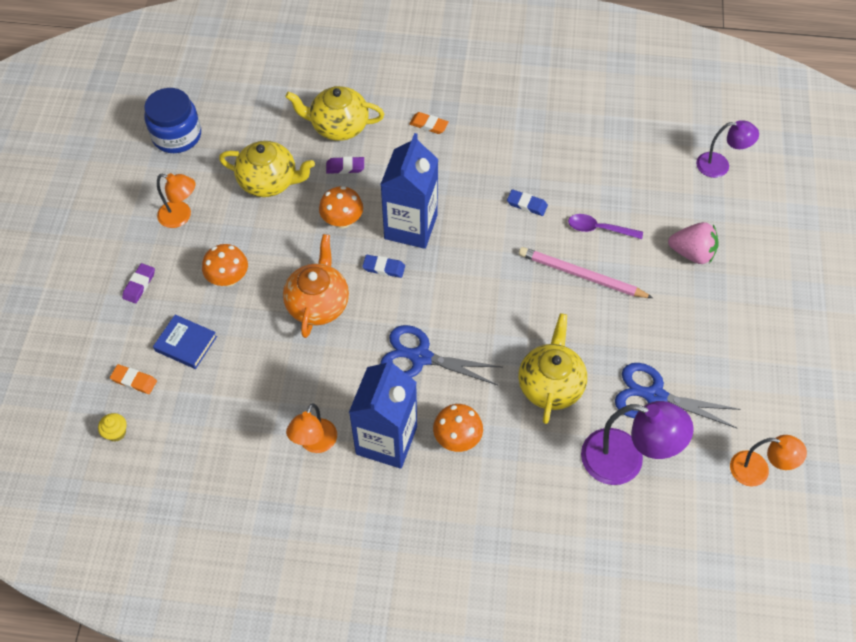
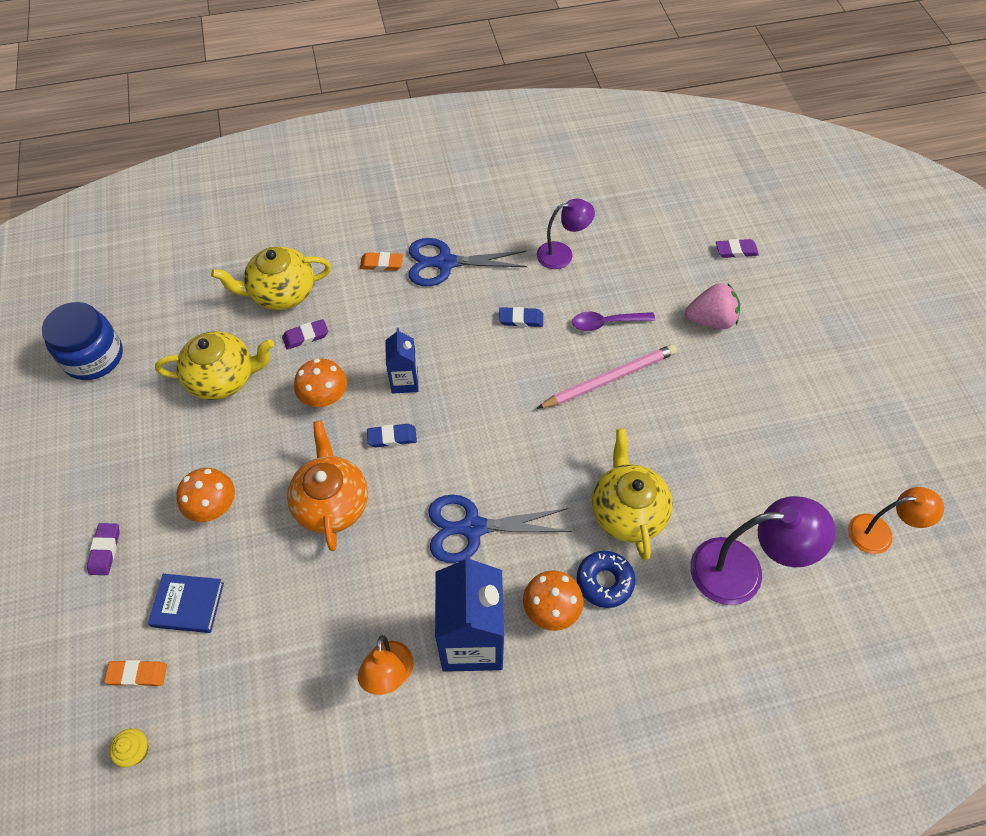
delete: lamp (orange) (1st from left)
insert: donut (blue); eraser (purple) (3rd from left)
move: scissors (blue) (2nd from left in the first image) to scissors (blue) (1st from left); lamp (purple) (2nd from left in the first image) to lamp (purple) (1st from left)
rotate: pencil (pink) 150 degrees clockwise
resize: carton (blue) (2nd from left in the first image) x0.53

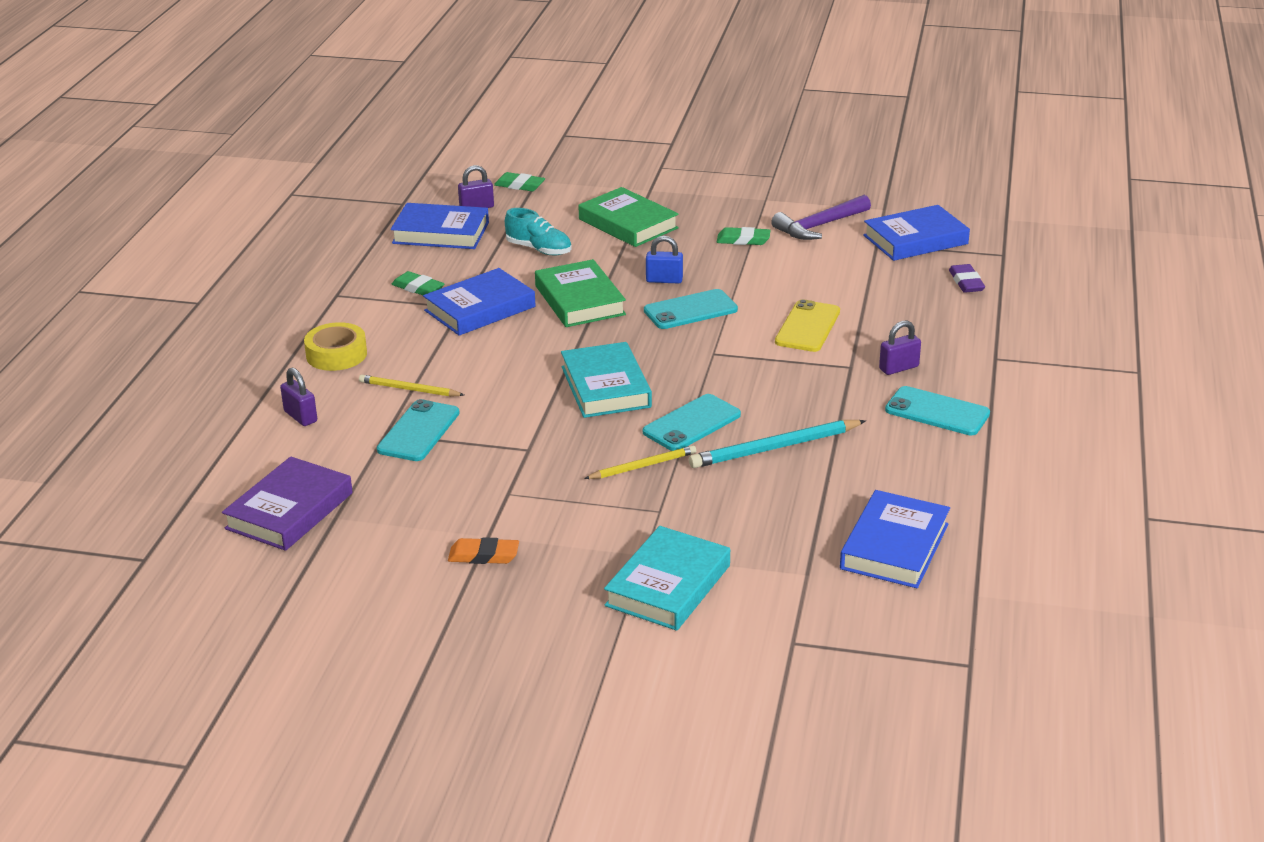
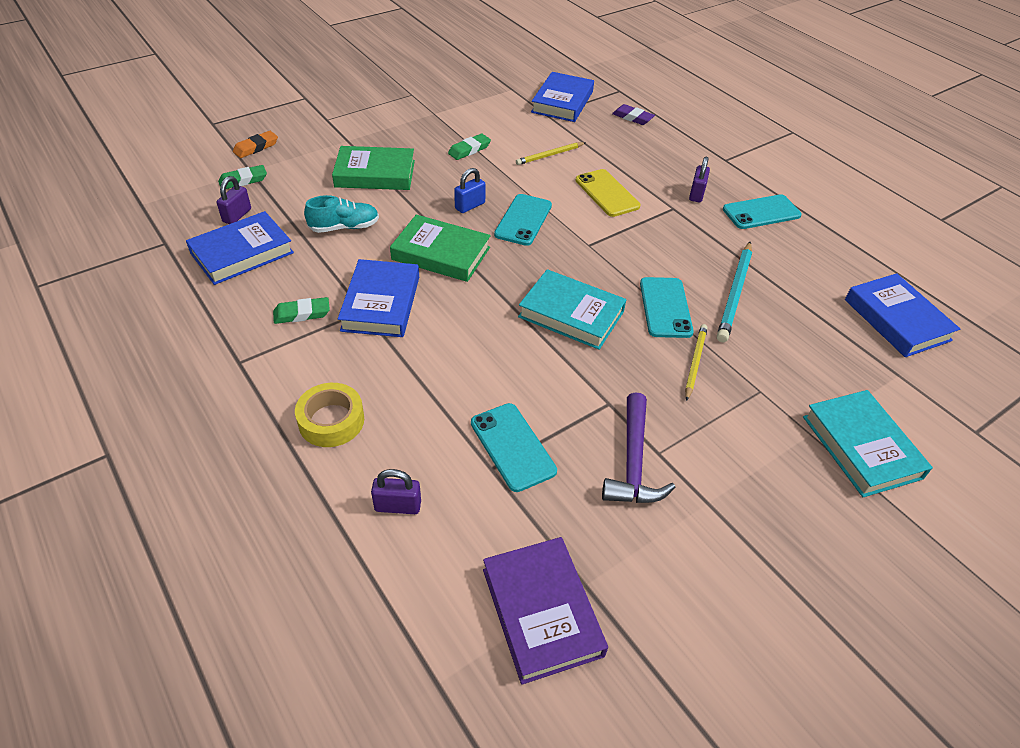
move: eraser (orange); pencil (yellow) (1st from left); hammer (purple)

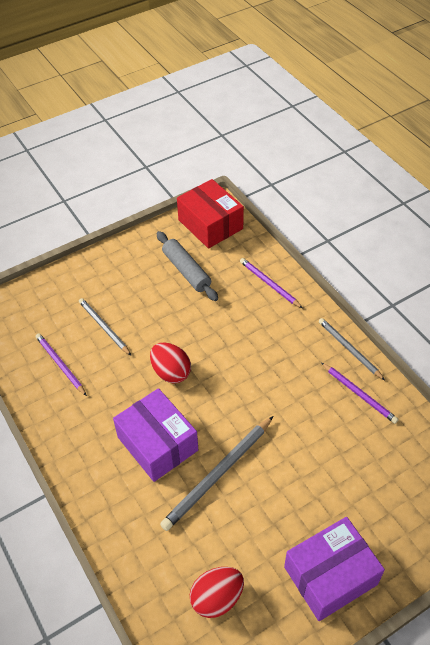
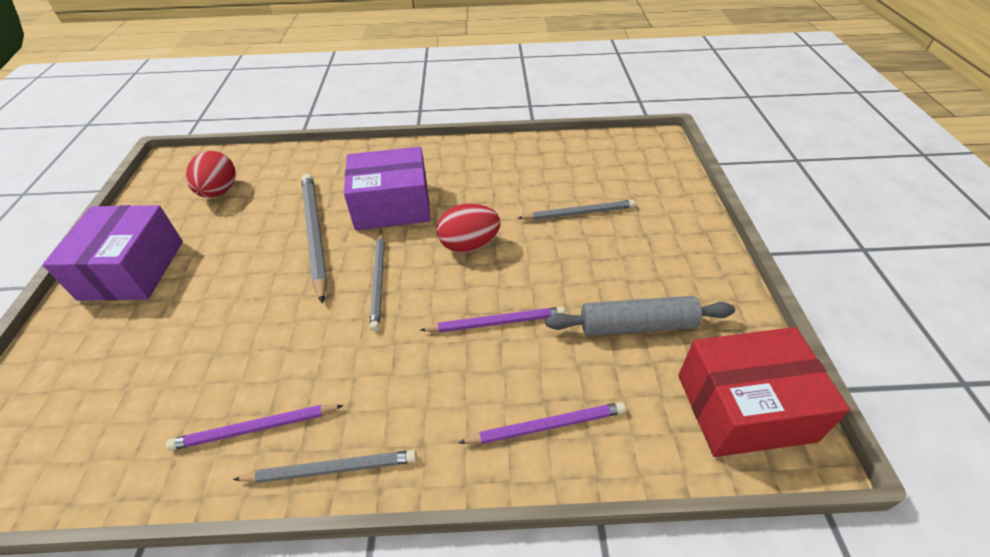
insert: pencil (grey) (3rd from left)
move: pencil (purple) (1st from left in the first image) to pencil (purple) (2nd from left)

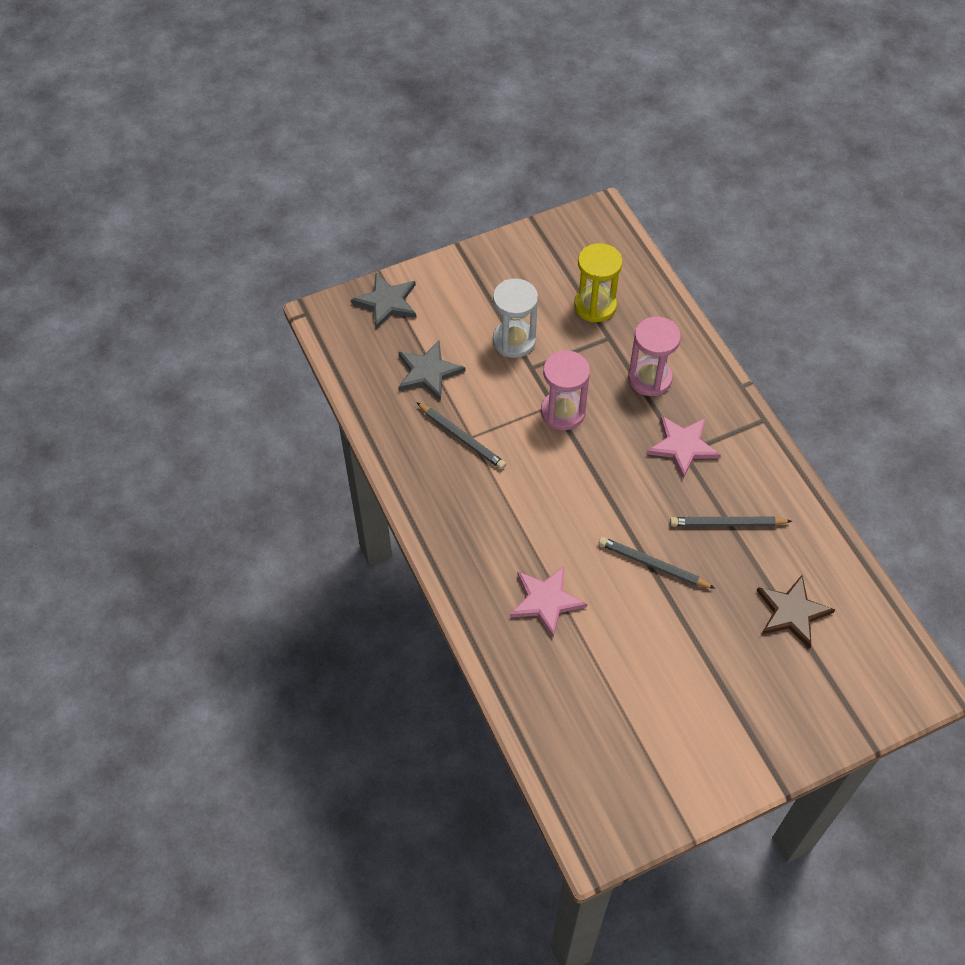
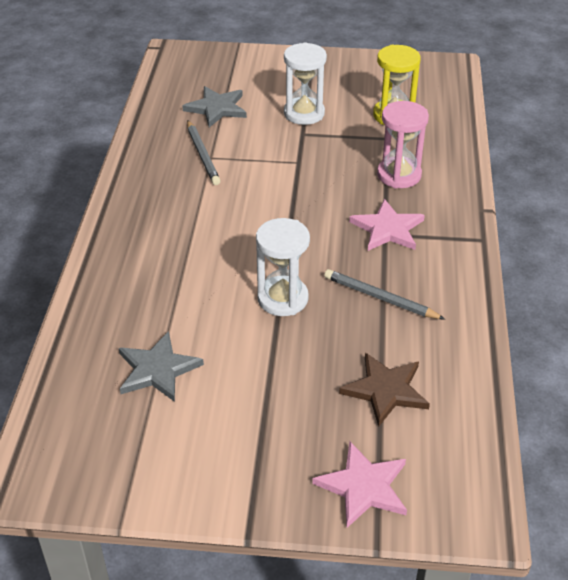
delete: hourglass (pink) (1st from left)
move: star (grey) (1st from left); star (pink) (1st from left)
replace: pencil (grey) (2nd from left) to hourglass (white) (1st from left)

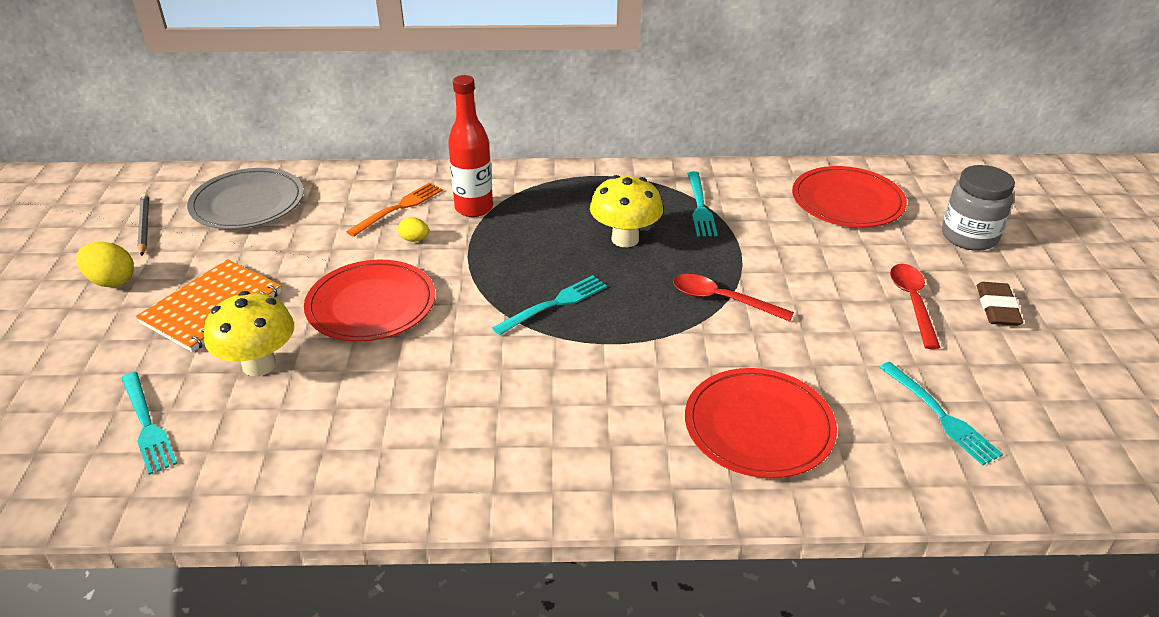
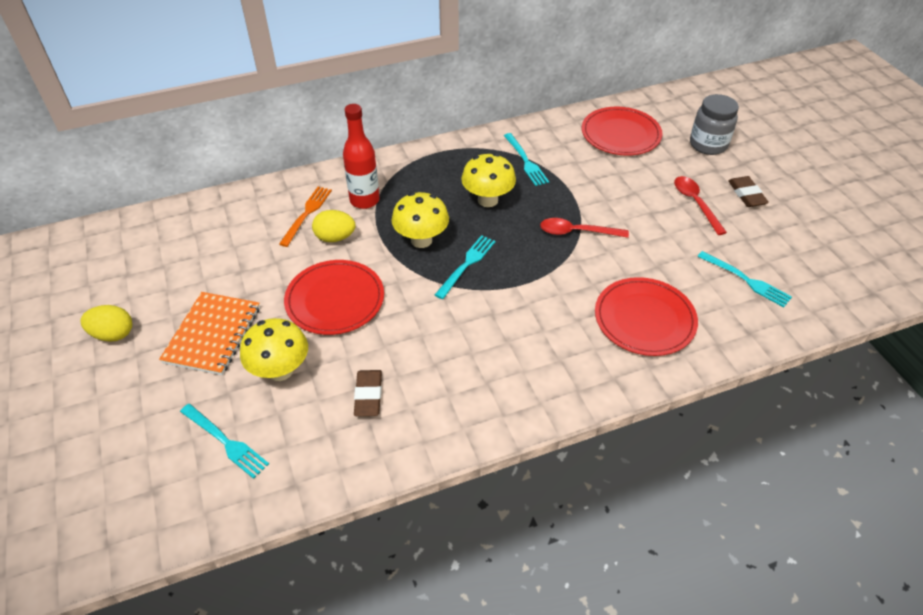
delete: pencil (grey); plate (grey)
insert: eraser (brown) (1st from left); mushroom (yellow) (2nd from left)
resize: egg (yellow) (2nd from left) x1.70

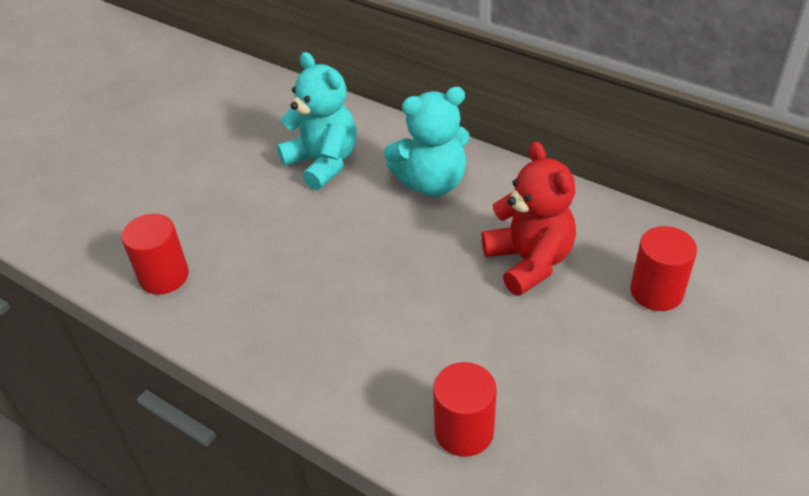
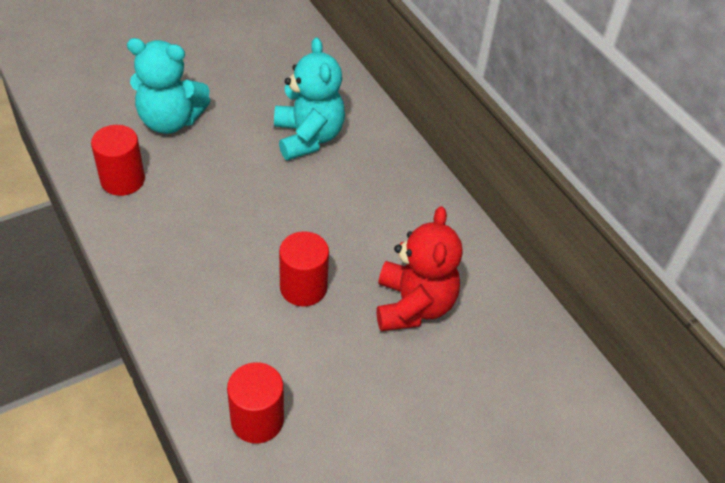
move: teddy bear (turquoise) (2nd from left in the first image) to teddy bear (turquoise) (1st from left); cylinder (red) (3rd from left)

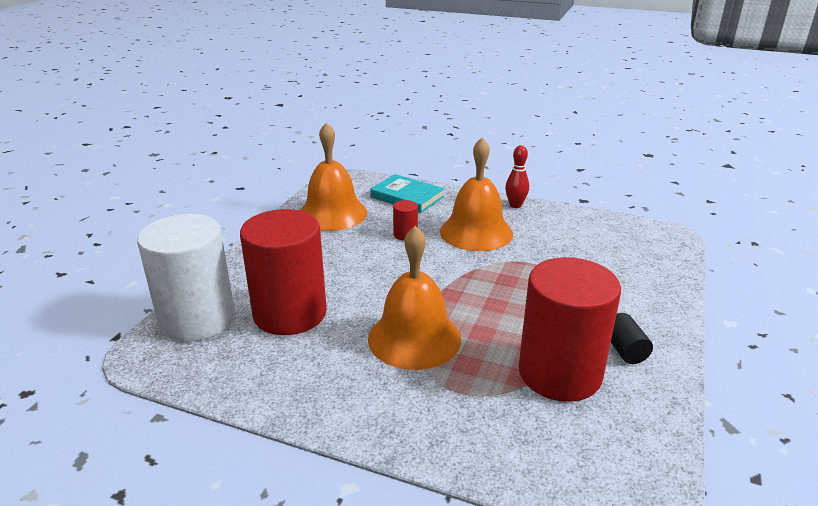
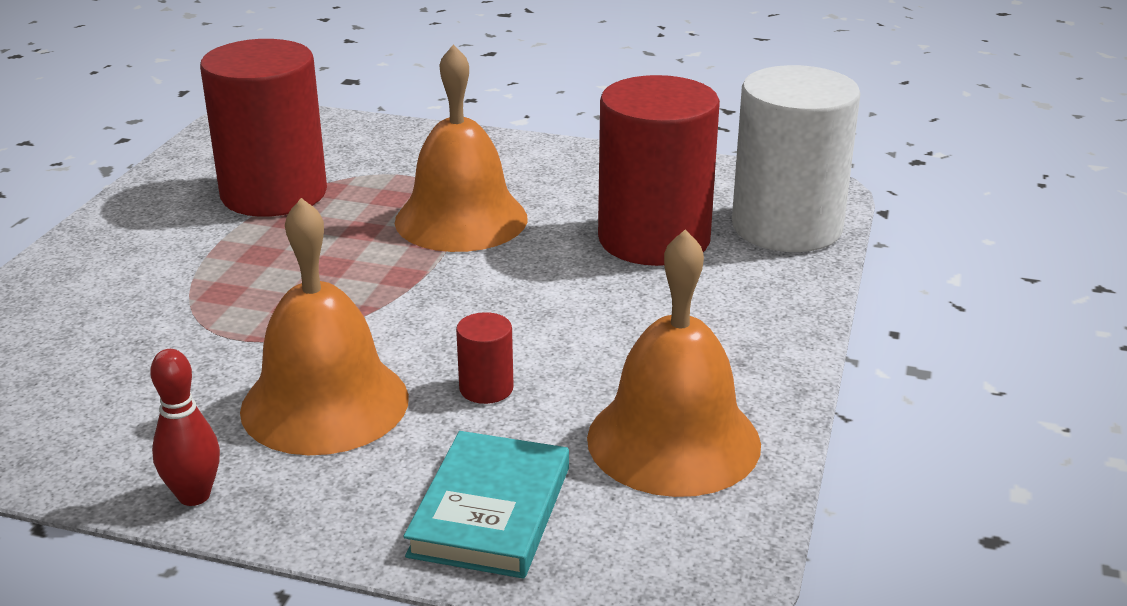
delete: cylinder (black)
rotate: book (turquoise) 75 degrees clockwise

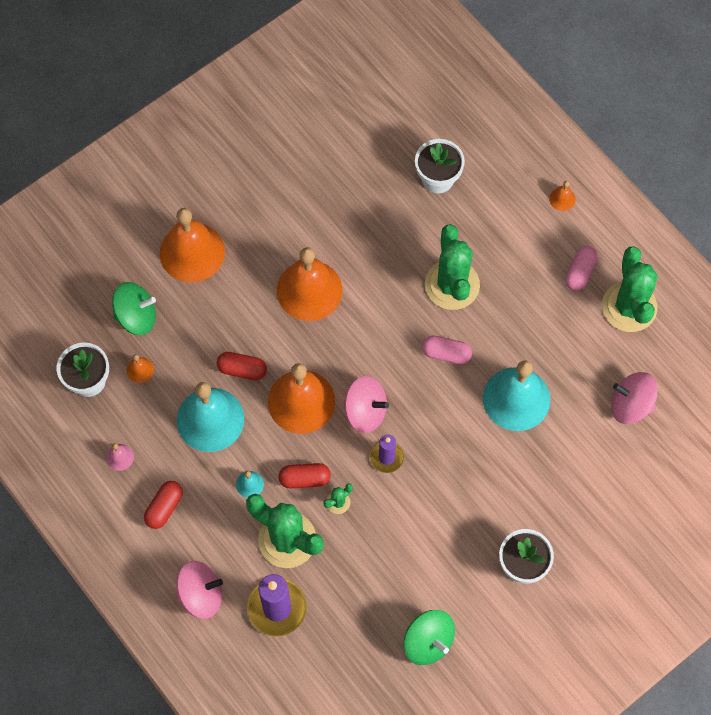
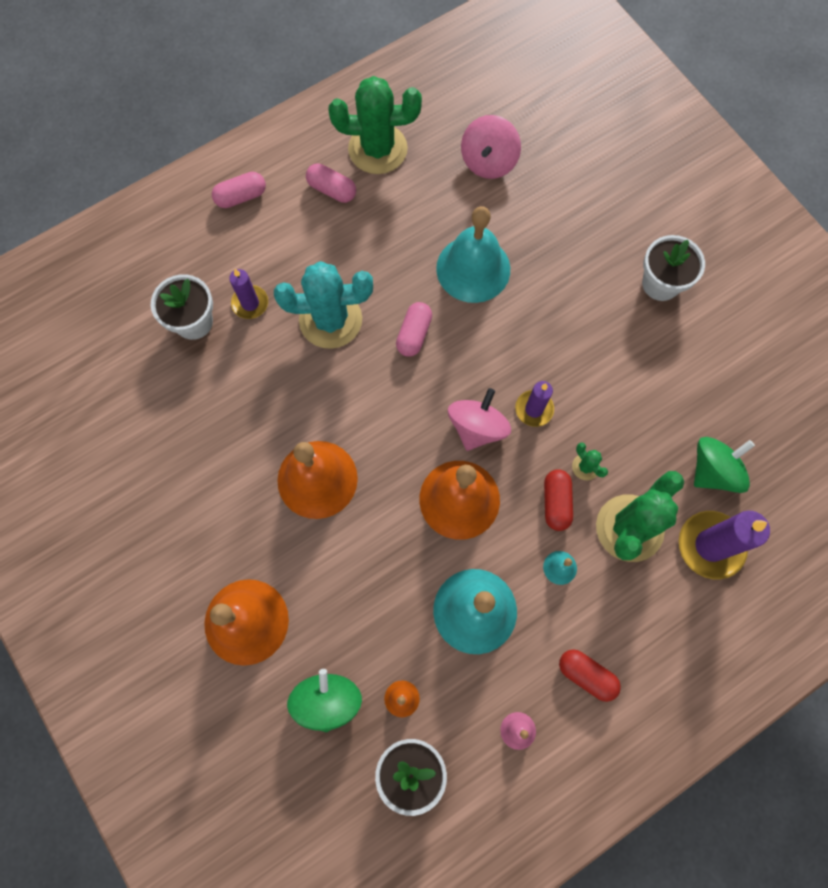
delete: spinning top (pink) (1st from left); capsule (red) (2nd from left)
insert: candle (purple) (1st from left)
move: spinning top (green) (2nd from left)
replace: bell (orange) (5th from left) to capsule (pink) (1st from left)
recolor: cactus (green) (3rd from left) to cactus (turquoise)

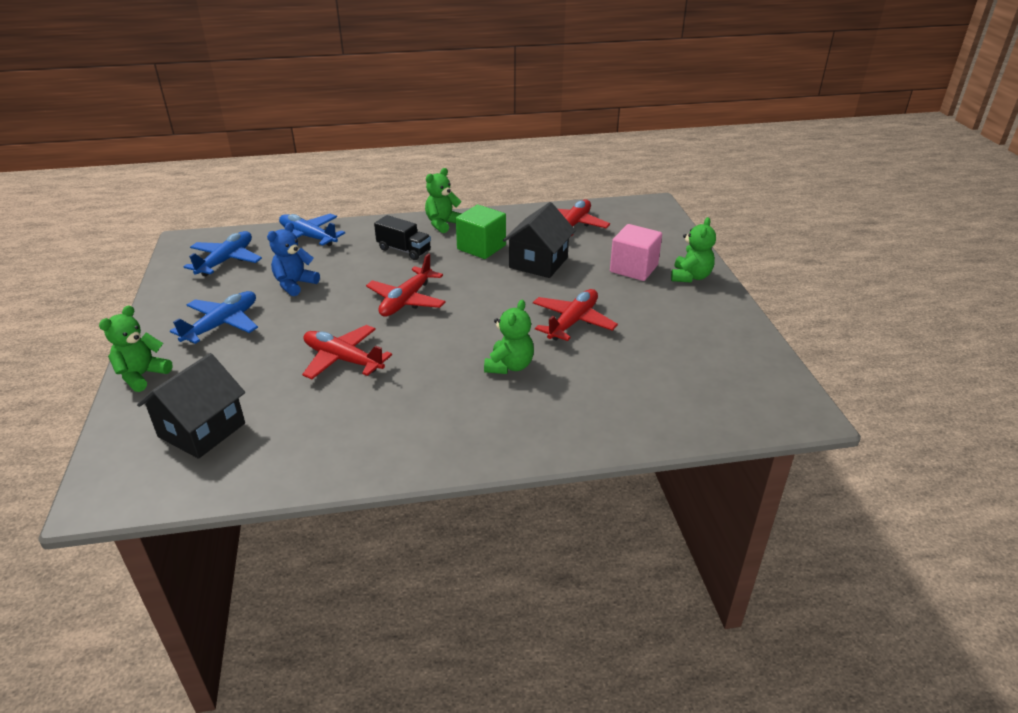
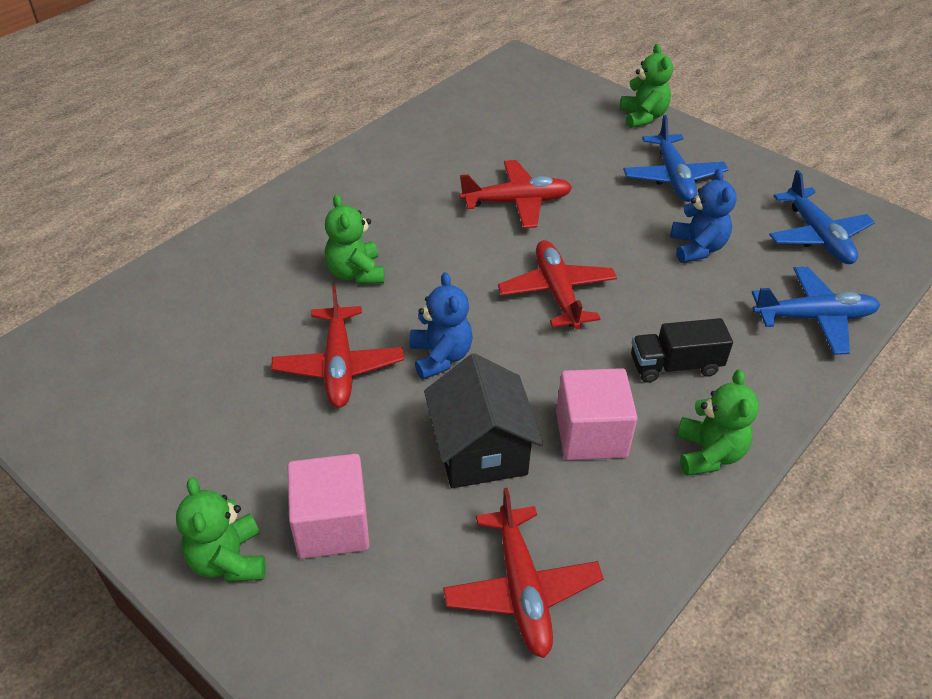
delete: house (black) (1st from left)
insert: teddy bear (blue) (1st from left)
recolor: cube (green) to cube (pink) (2nd from left)

